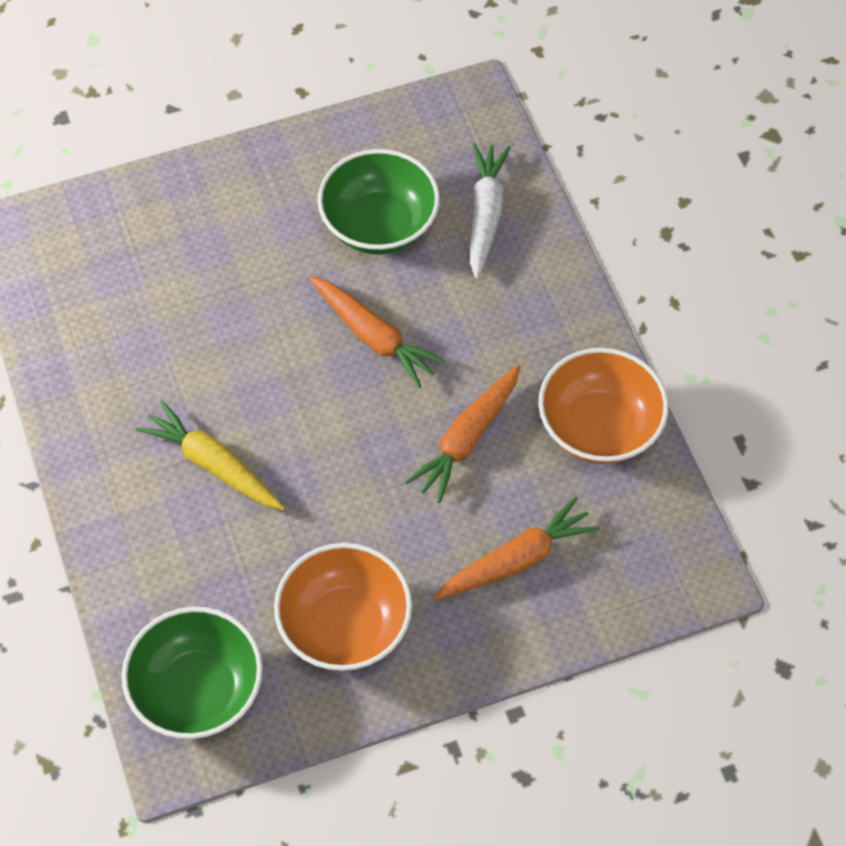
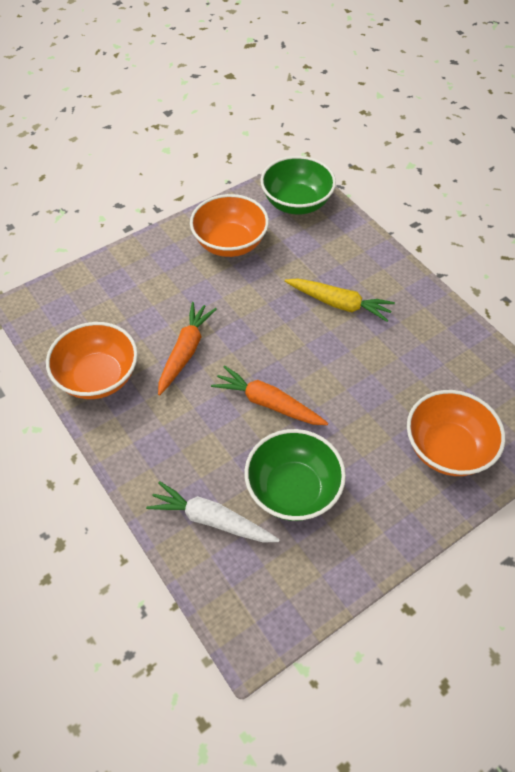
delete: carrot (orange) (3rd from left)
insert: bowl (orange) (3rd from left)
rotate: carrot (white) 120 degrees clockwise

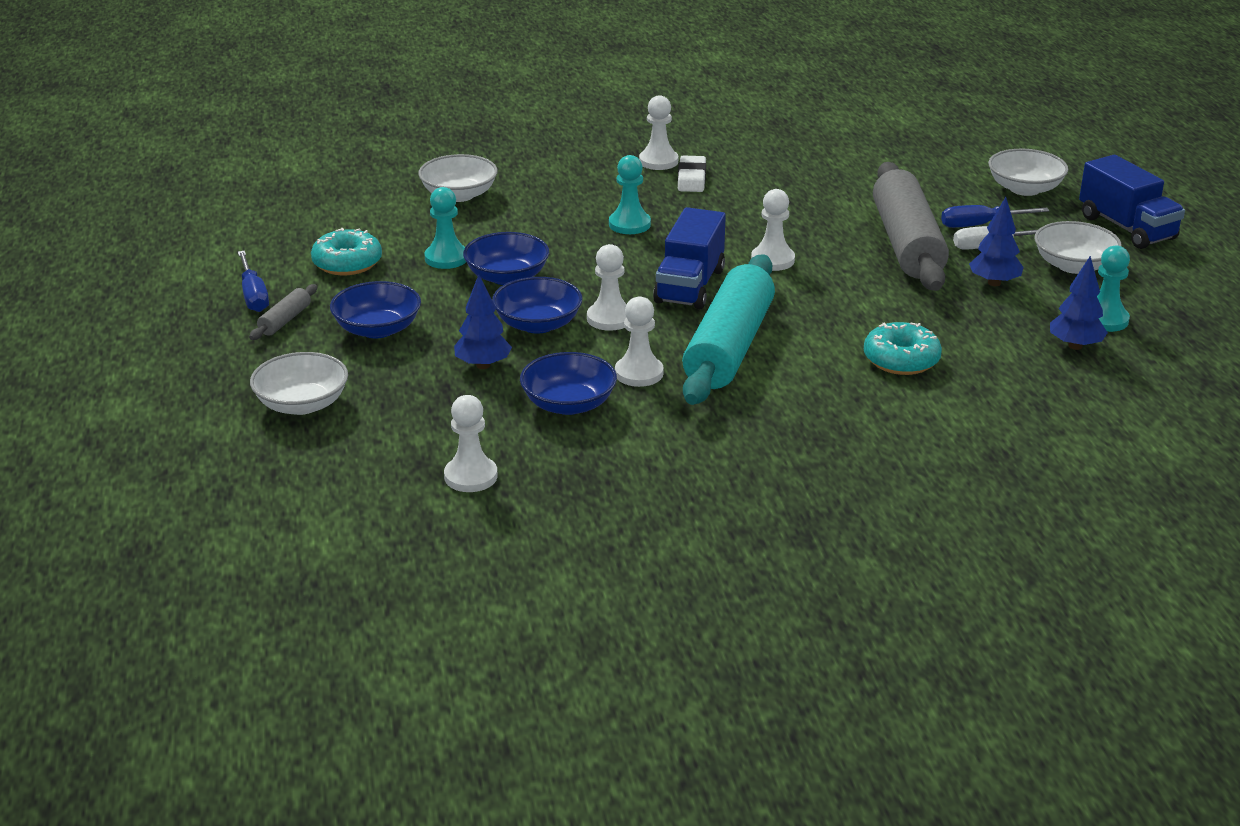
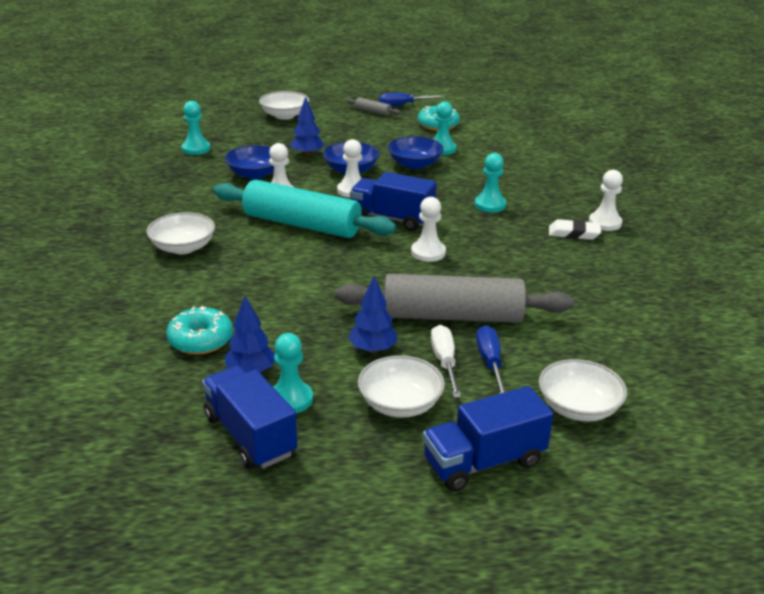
delete: bowl (blue) (1st from left)
insert: truck (blue) (1st from left)
move: bowl (white) (2nd from left in the first image) to bowl (white) (1st from left); donut (turquoise) (2nd from left in the first image) to donut (turquoise) (1st from left)
recolor: pawn (white) (1st from left) to pawn (turquoise) (1st from left)

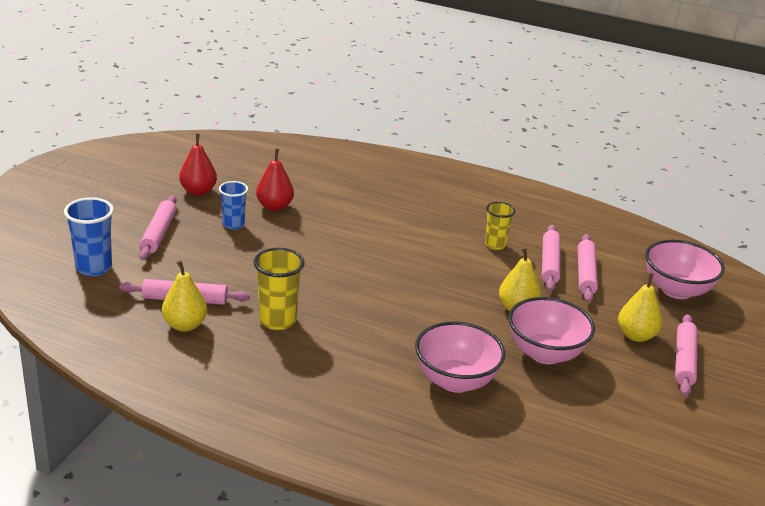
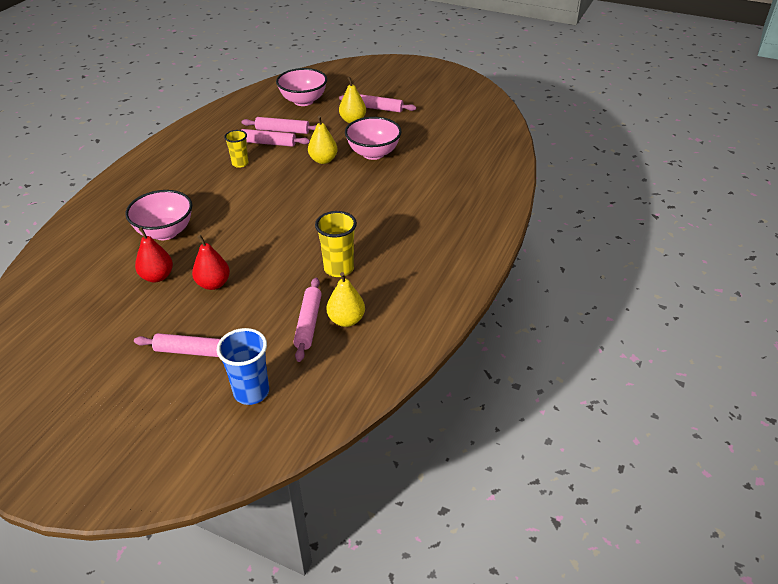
delete: cup (blue) (2nd from left)
move: bowl (pink) (1st from left); pear (red) (1st from left in the first image) to pear (red) (2nd from left)

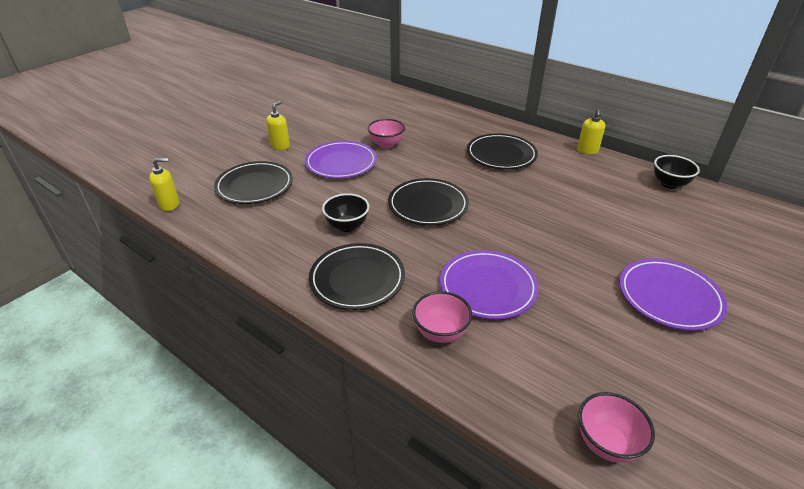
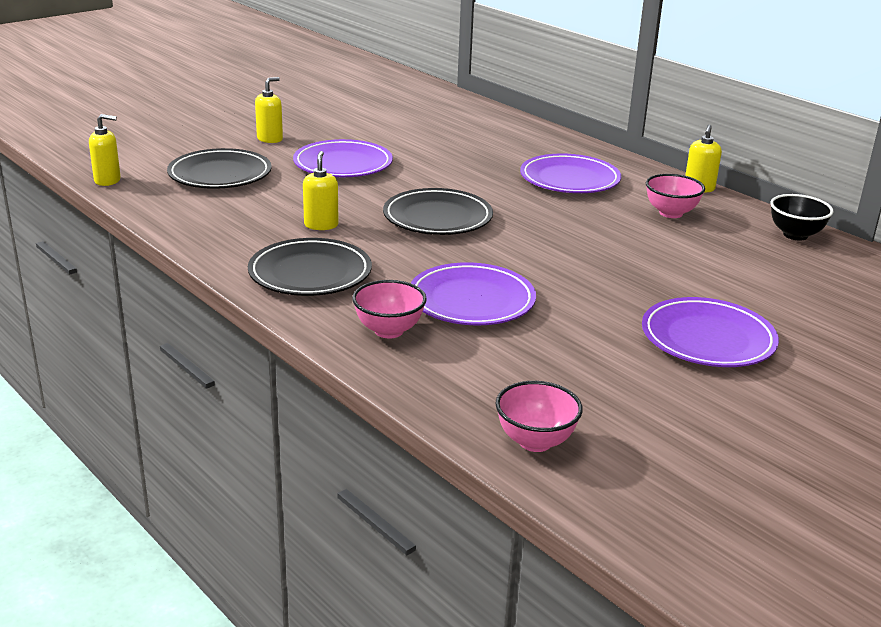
move: bowl (pink) (1st from left in the first image) to bowl (pink) (3rd from left)
replace: bowl (black) (1st from left) to soap dispenser (yellow) (3rd from left)
recolor: plate (black) (4th from left) to plate (purple) (3rd from left)

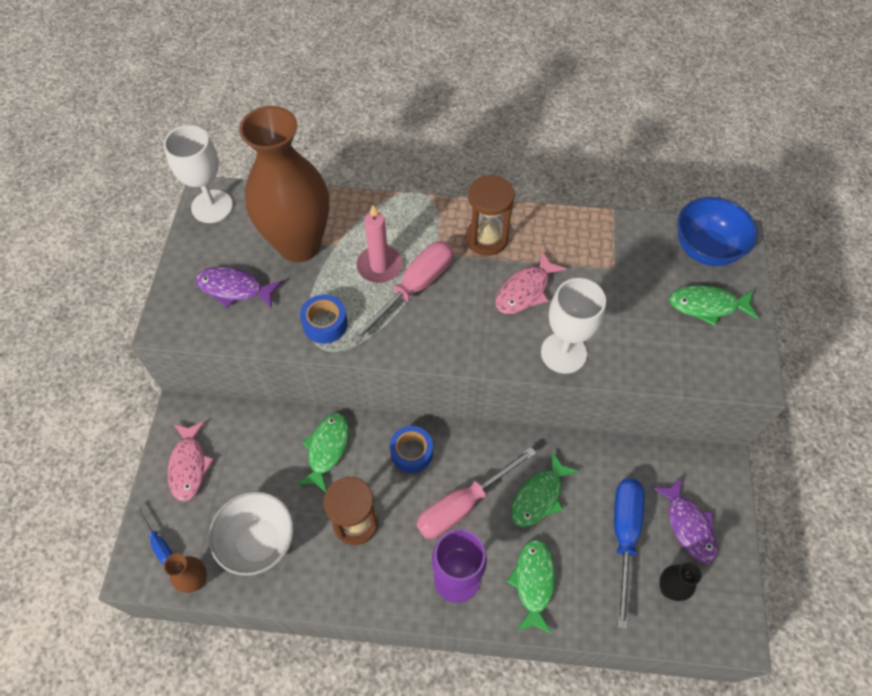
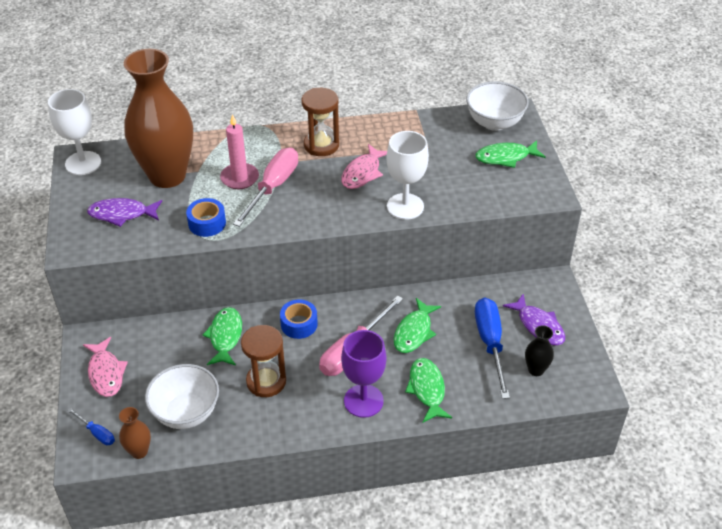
recolor: bowl (blue) to bowl (white) (2nd from left)

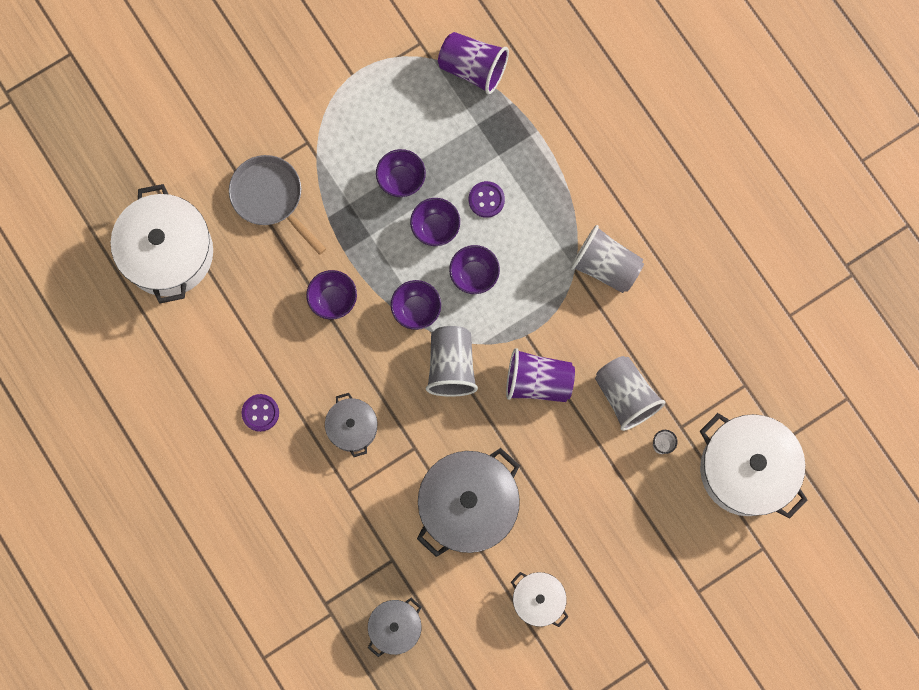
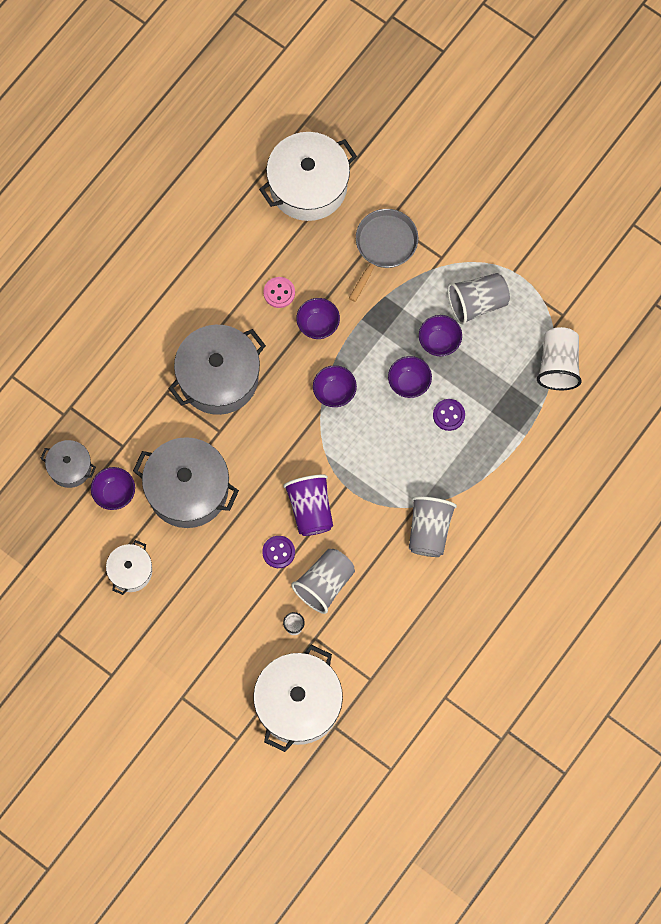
insert: button (pink)
move: bowl (purple) (5th from left in the first image) to bowl (purple) (1st from left); button (purple) (1st from left); cup (grey) (1st from left in the first image) to cup (grey) (3rd from left)
recolor: cup (purple) (1st from left) to cup (white) (2nd from left)
resize: pot (grey) (1st from left in the first image) x1.89

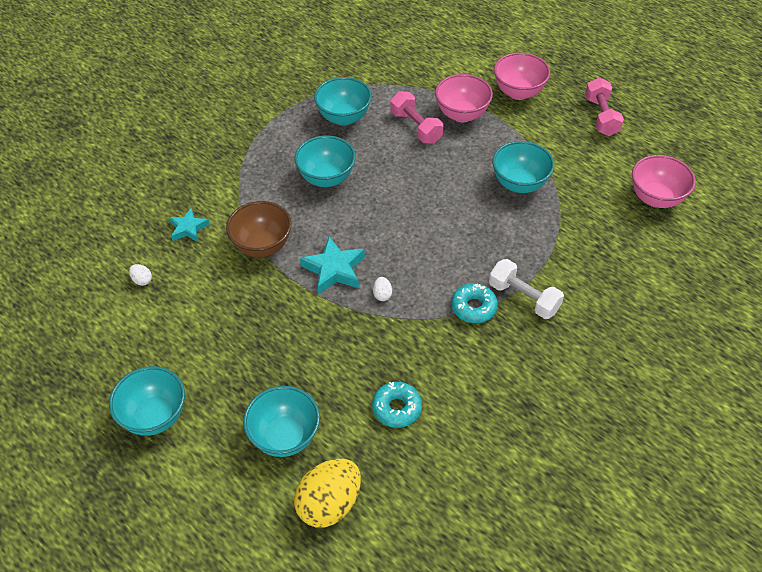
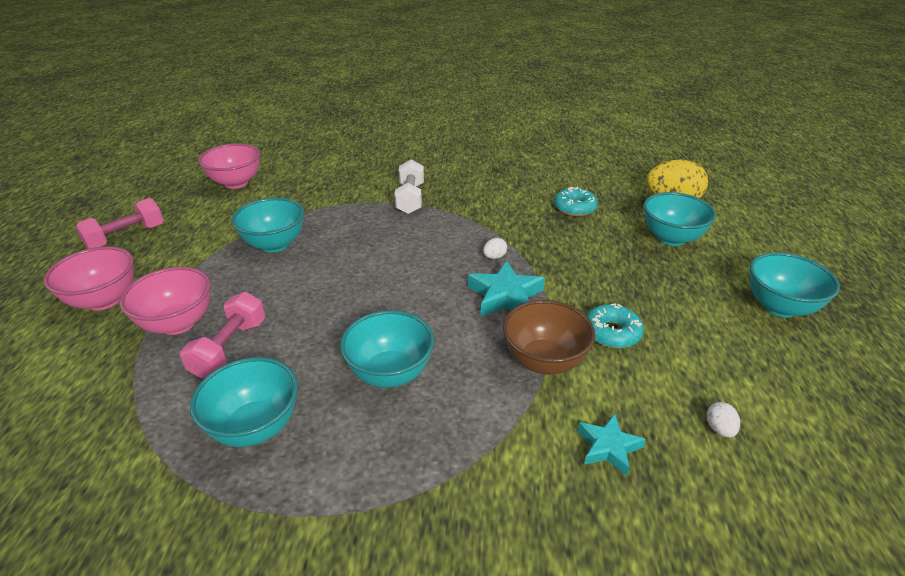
move: donut (turquoise) (2nd from left)

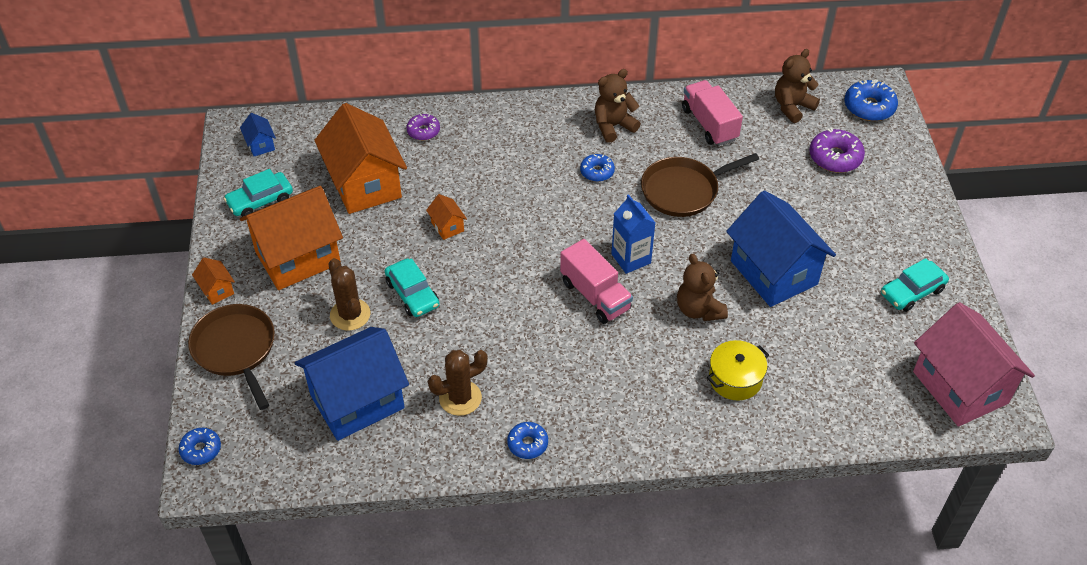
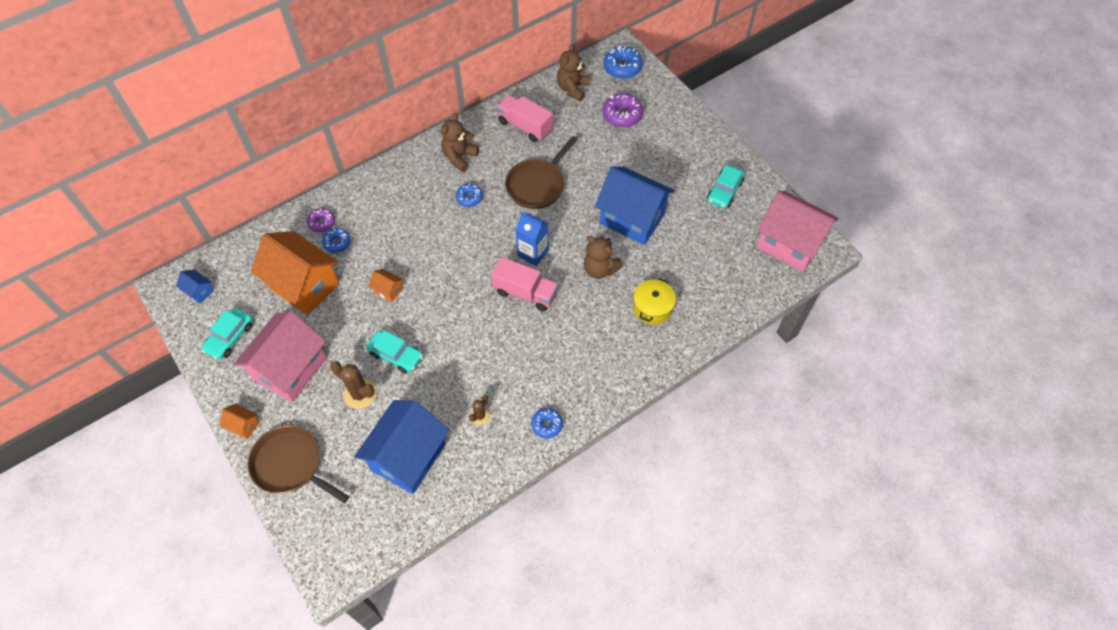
move: donut (blue) (1st from left)
recolor: house (orange) (2nd from left) to house (pink) (1st from left)
resize: cactus (brown) (2nd from left) x0.57

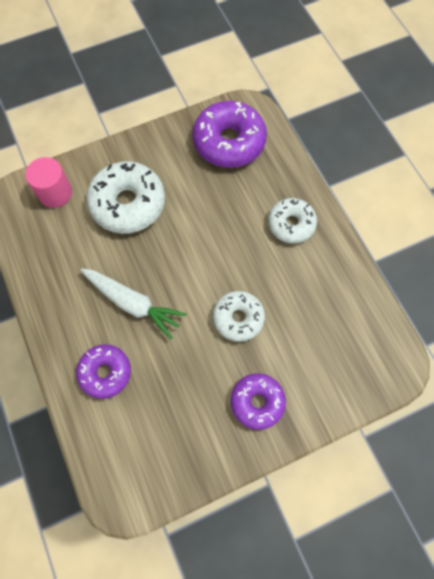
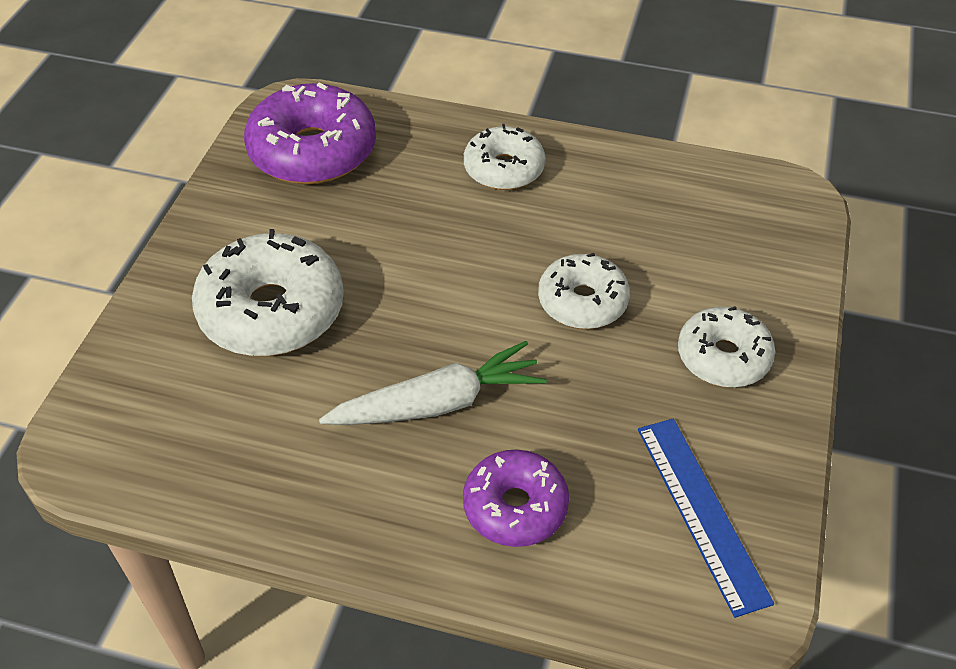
delete: cylinder (pink)
insert: ruler (blue)
recolor: donut (purple) (3rd from left) to donut (white) (4th from left)

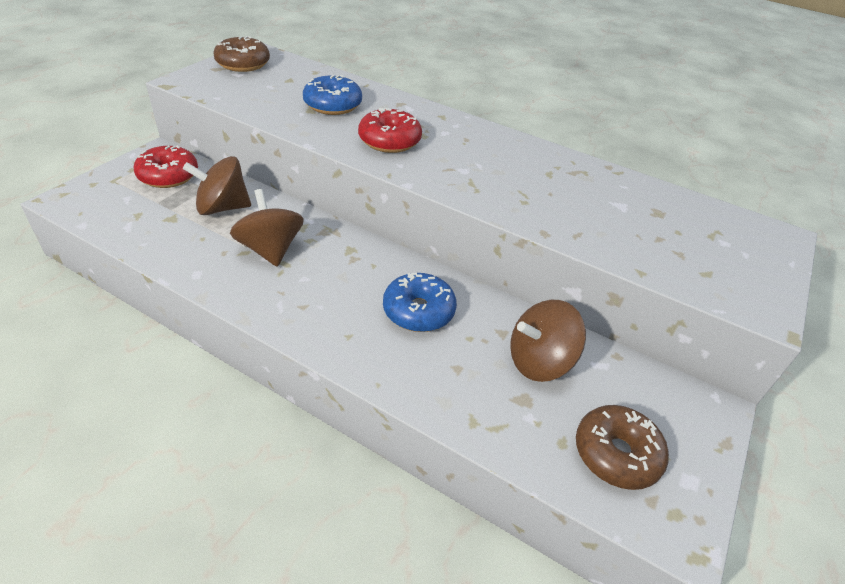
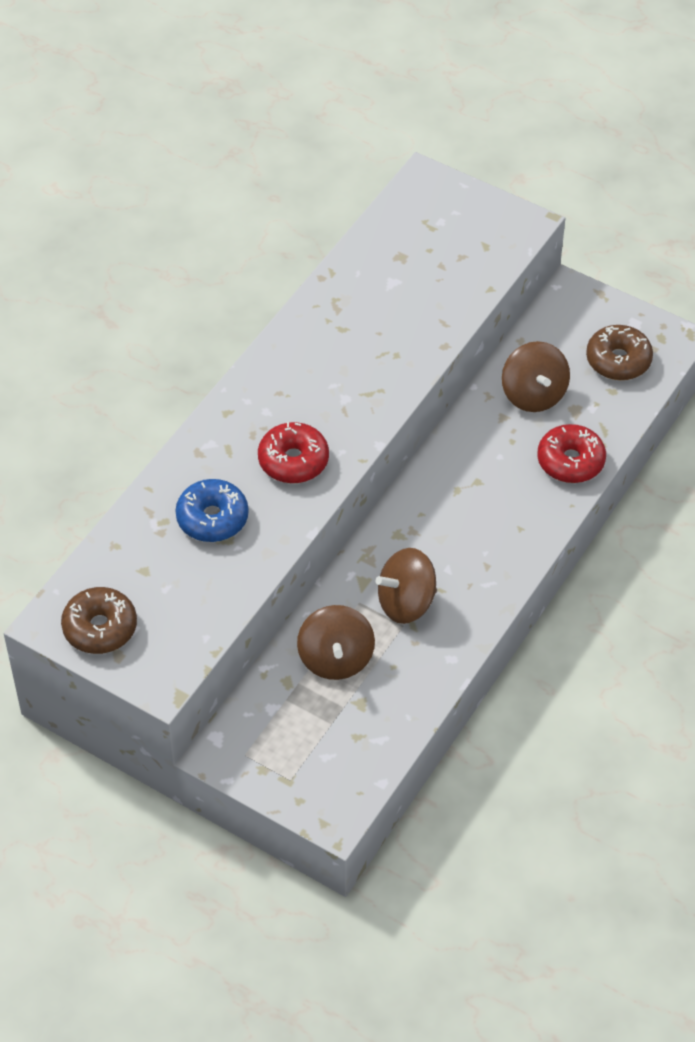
delete: donut (blue) (2nd from left)
move: donut (red) (1st from left in the first image) to donut (red) (2nd from left)

